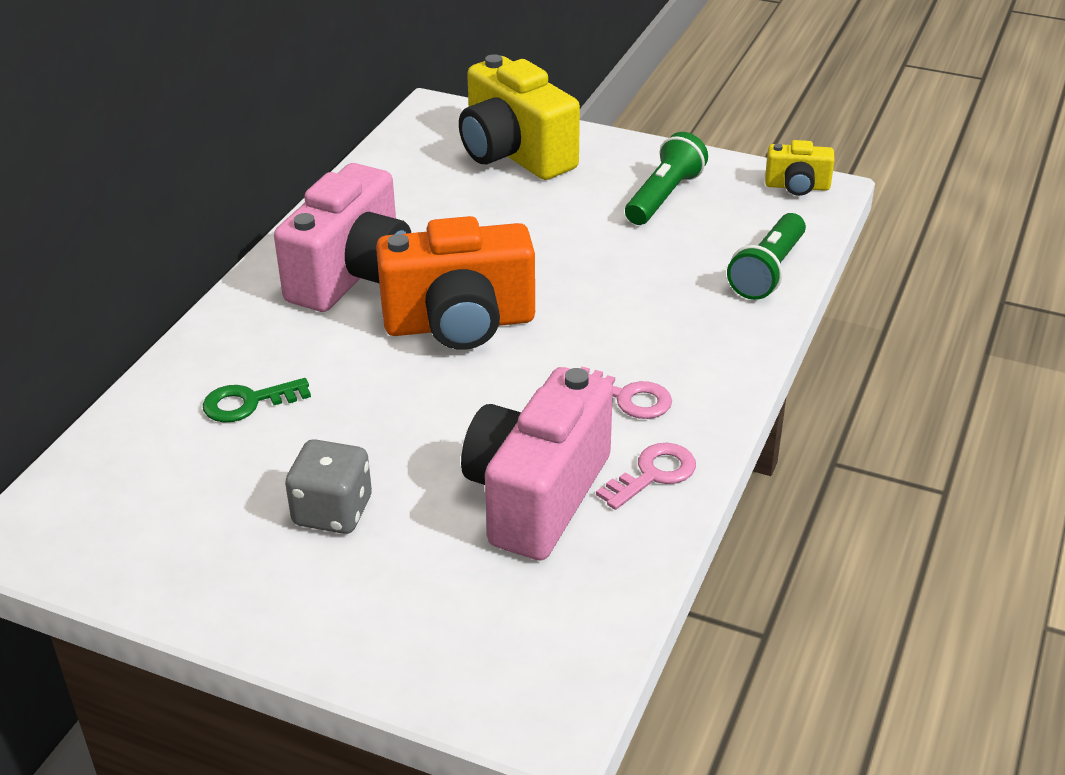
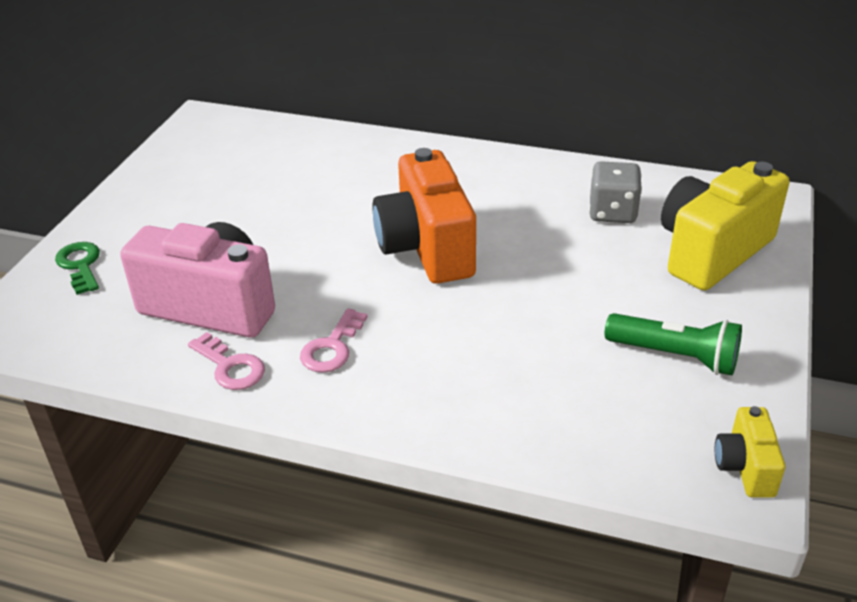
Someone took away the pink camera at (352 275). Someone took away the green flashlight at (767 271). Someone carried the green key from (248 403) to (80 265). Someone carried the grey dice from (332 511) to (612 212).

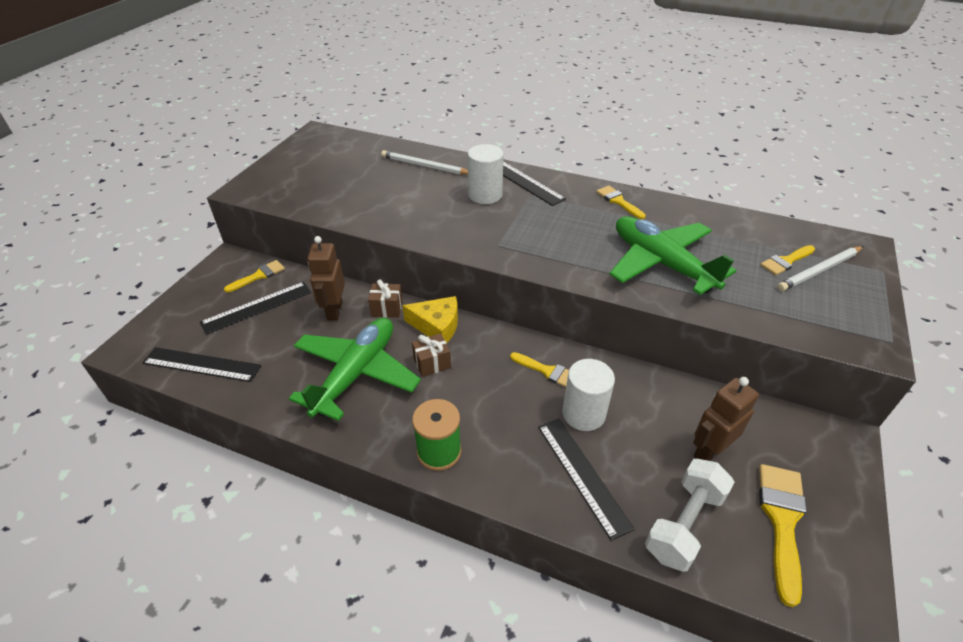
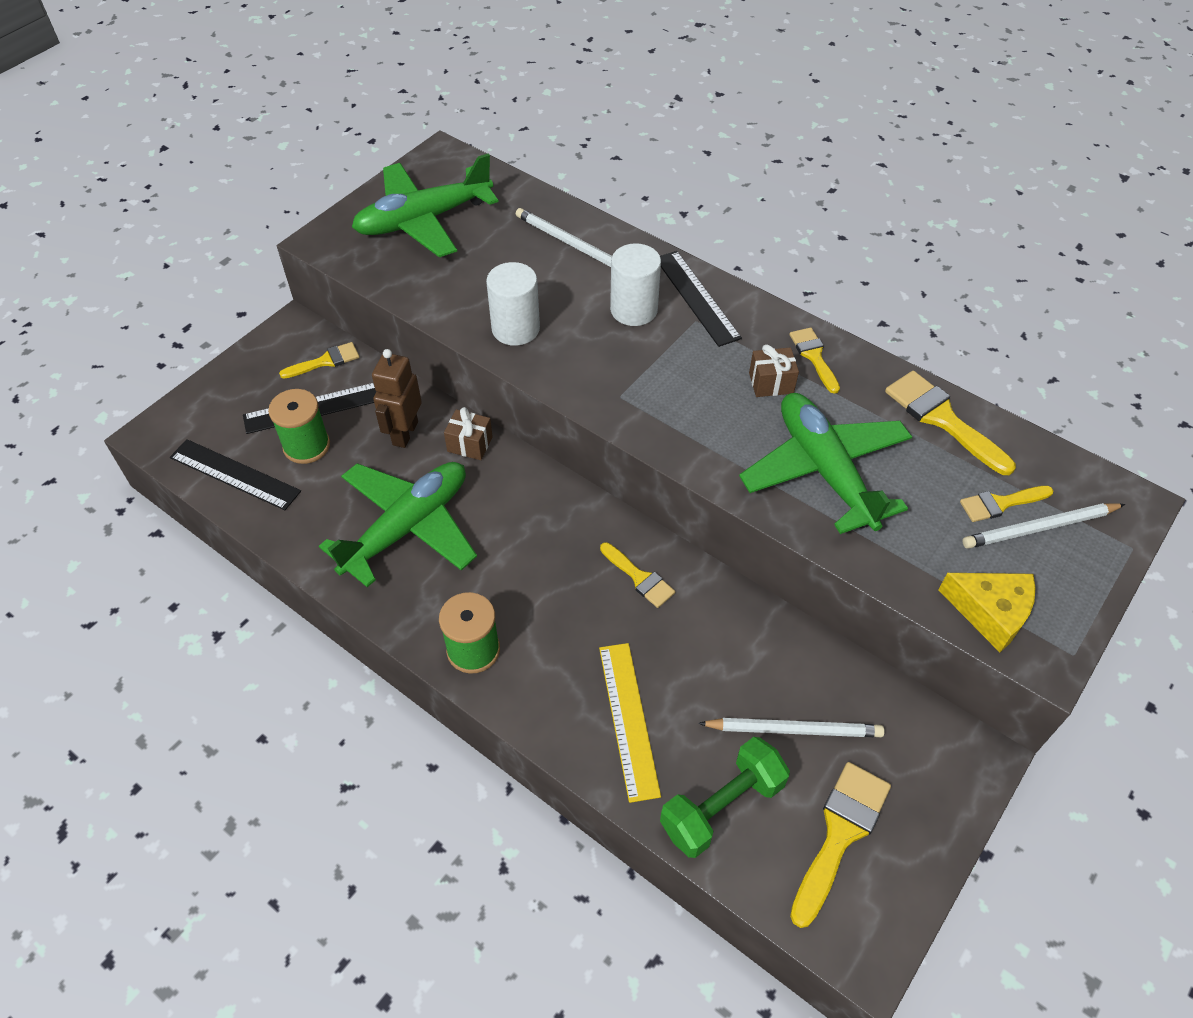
Someone carried the yellow cheese from (437 326) to (990 612). Someone carried the brown gift from (432 363) to (771 383). Someone carried the white cylinder from (583 413) to (515 329). Someone swapped the brown robot at (708 451) for the white pencil at (794 729). Someone repainted the black ruler at (582 475), which became the yellow ruler at (628 719). Someone repainted the white dumbbell at (684 524), which became the green dumbbell at (721 806). Someone put down the green plane at (423 220). Someone put down the yellow brush at (942 419). Someone put down the green spool at (306 446).

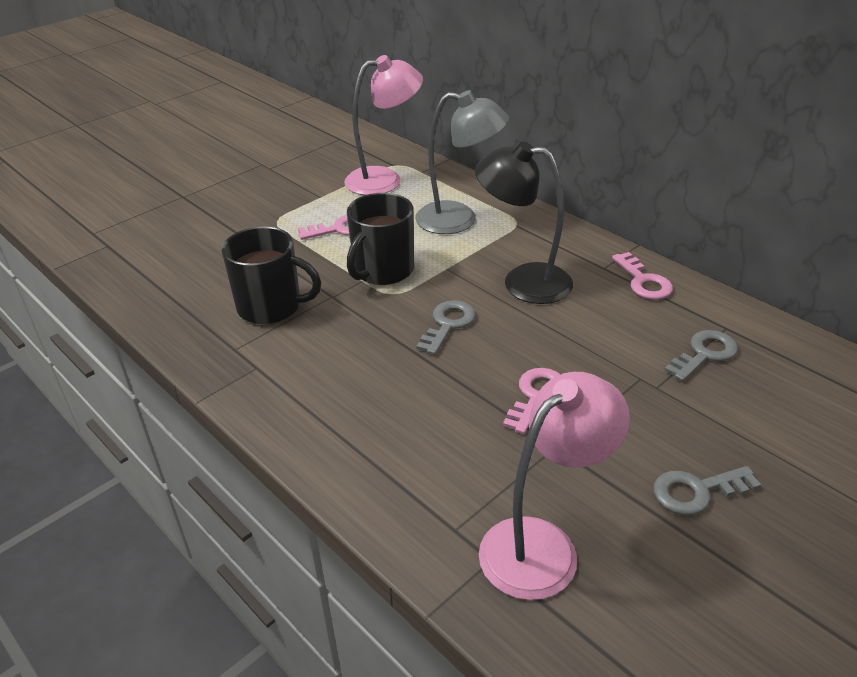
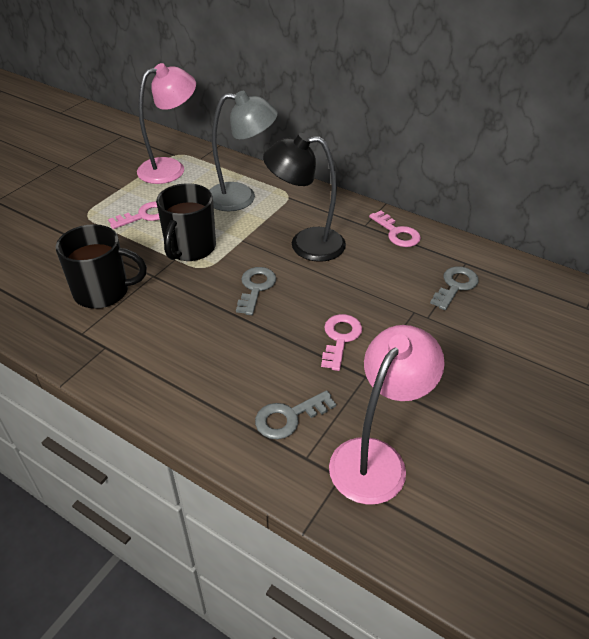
Someone carried the grey key from (696 491) to (289 417).

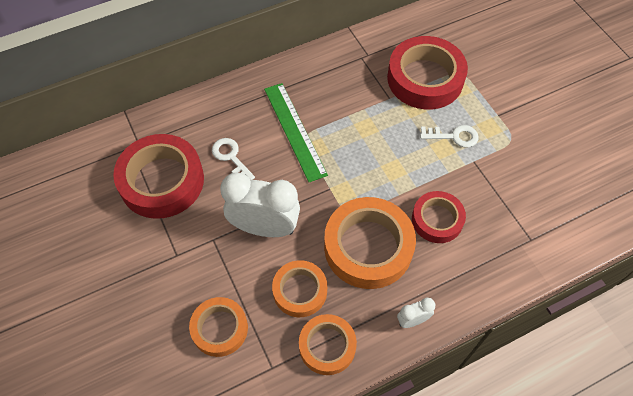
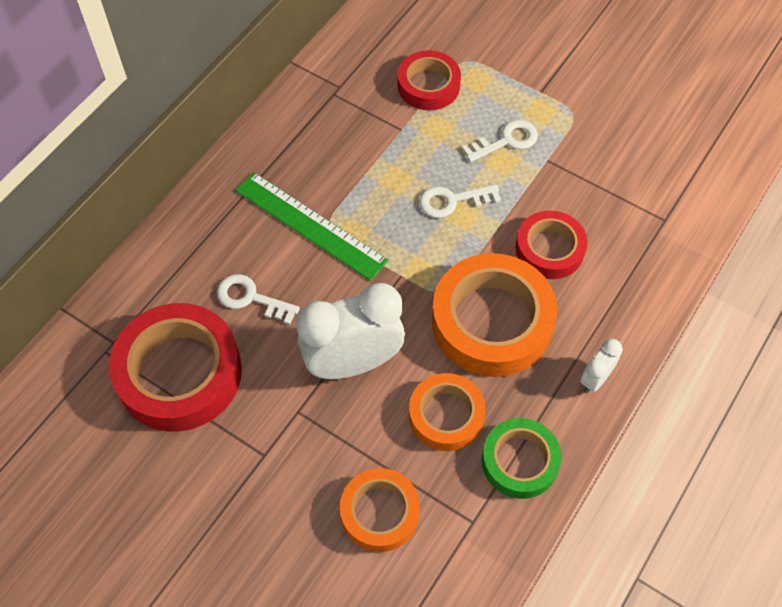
Someone scaled the red tape at (425 78) by 0.59. Someone repainted the orange tape at (327 346), which became the green tape at (520 461). Someone put down the white key at (452 201).

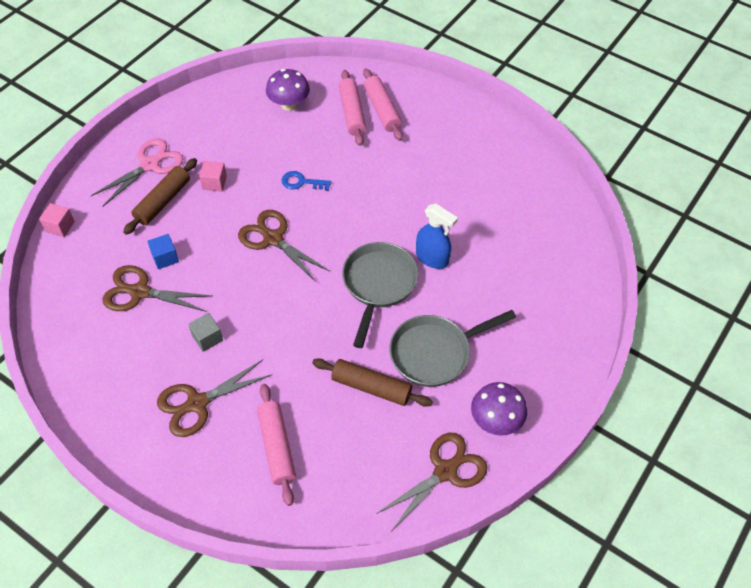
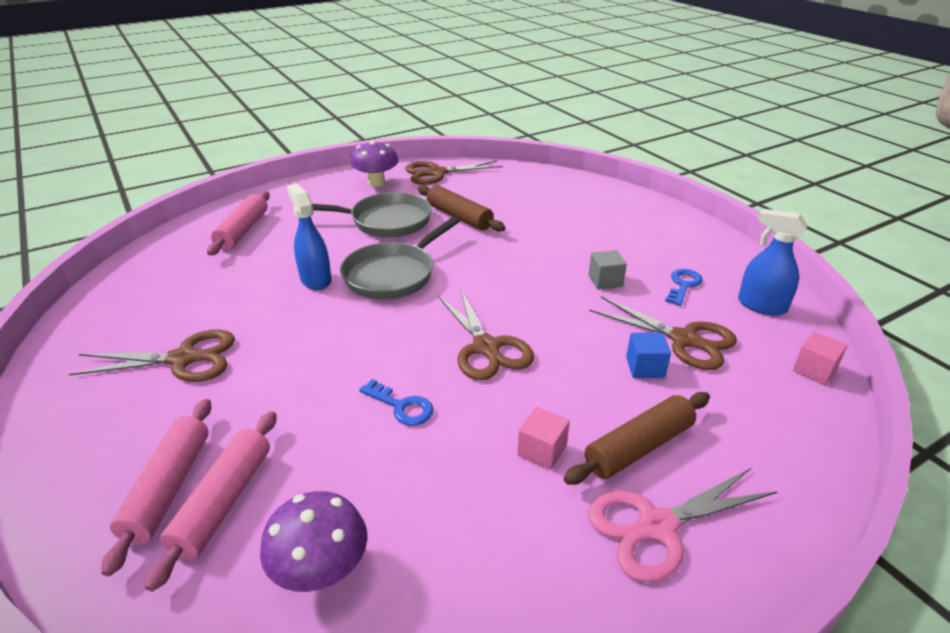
Someone carried the pink cube from (60 226) to (814 370). Someone carried the brown scissors from (197 403) to (183 359). Someone carried the pink rolling pin from (277 447) to (243 231). Someone put down the blue spray bottle at (761 305). Someone put down the blue key at (683 285).

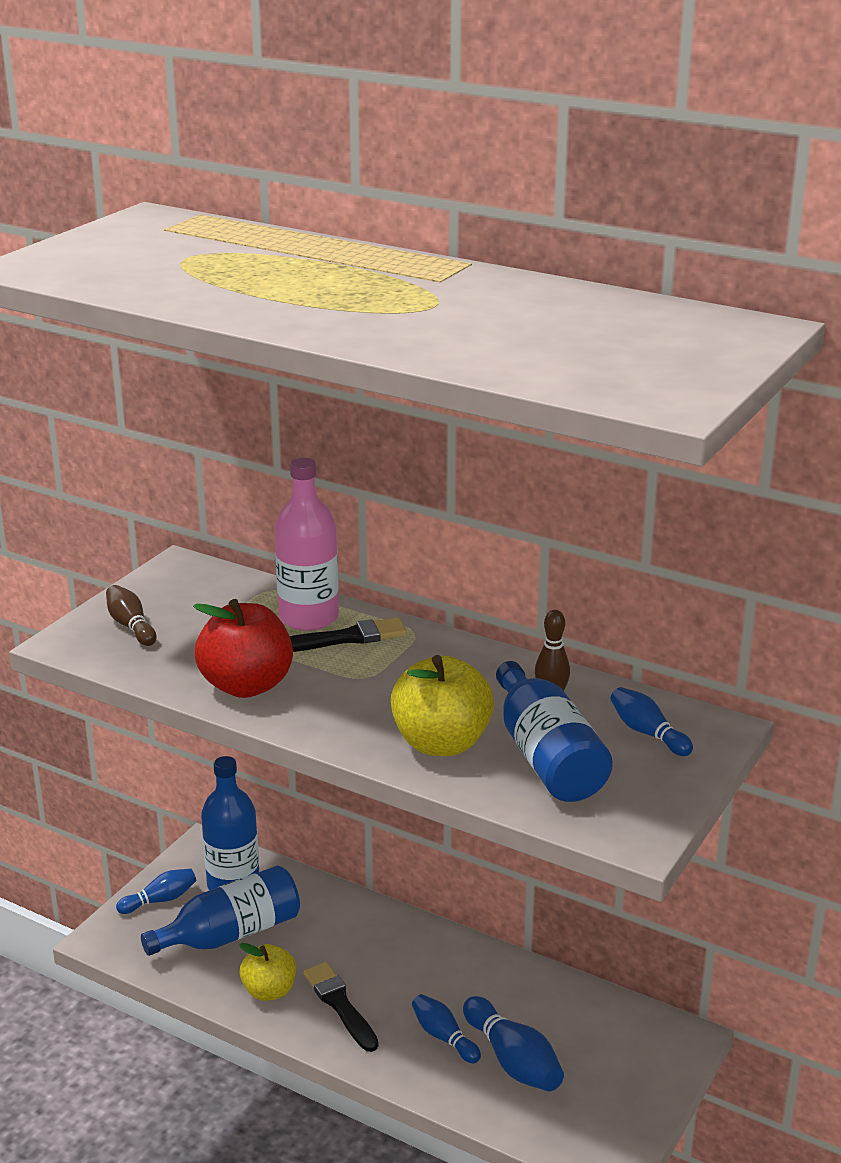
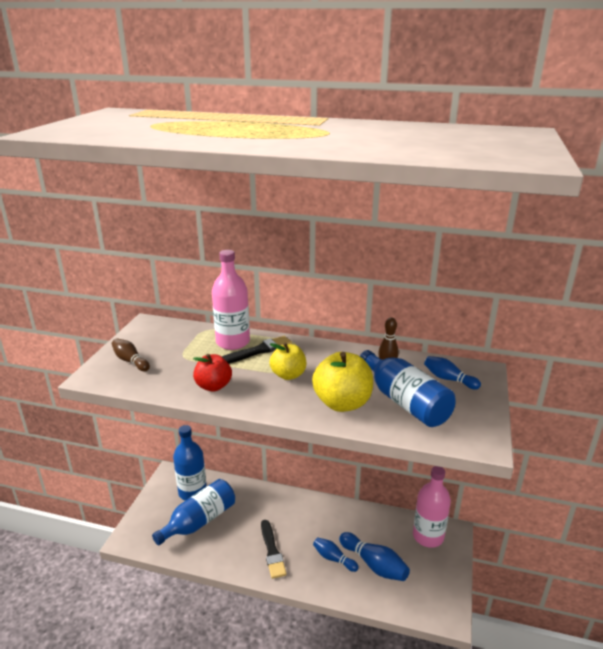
Someone scaled the red apple at (246 685) by 0.66. Someone took away the blue bowling pin at (160 900). Someone carried the yellow apple from (269 991) to (288 375). Someone rotated the black brush at (340 1005) by 150 degrees counterclockwise. Someone put down the pink bottle at (428 536).

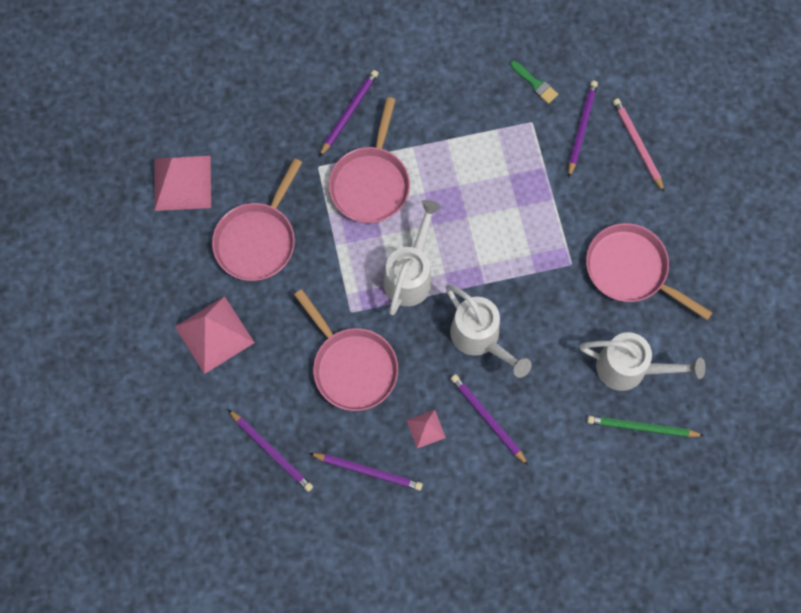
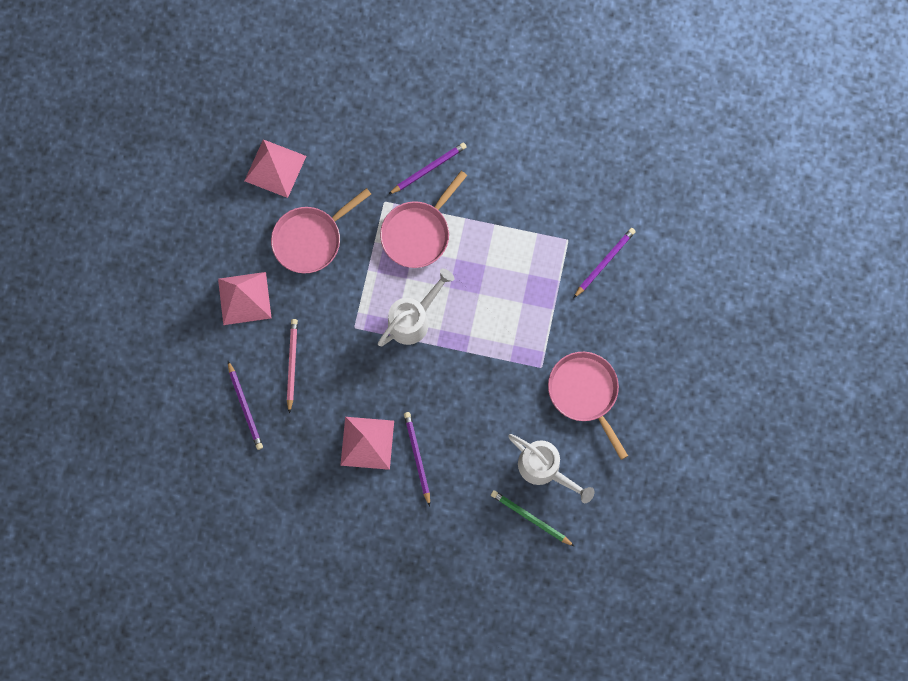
Someone took away the green brush at (535 84). Someone carried the pink pencil from (637 145) to (292 364). Someone took away the white watering can at (480 338). Someone took away the pink pan at (352 366). Someone scaled the pink pyramid at (426 429) by 1.94. Someone took away the purple pencil at (367 471).

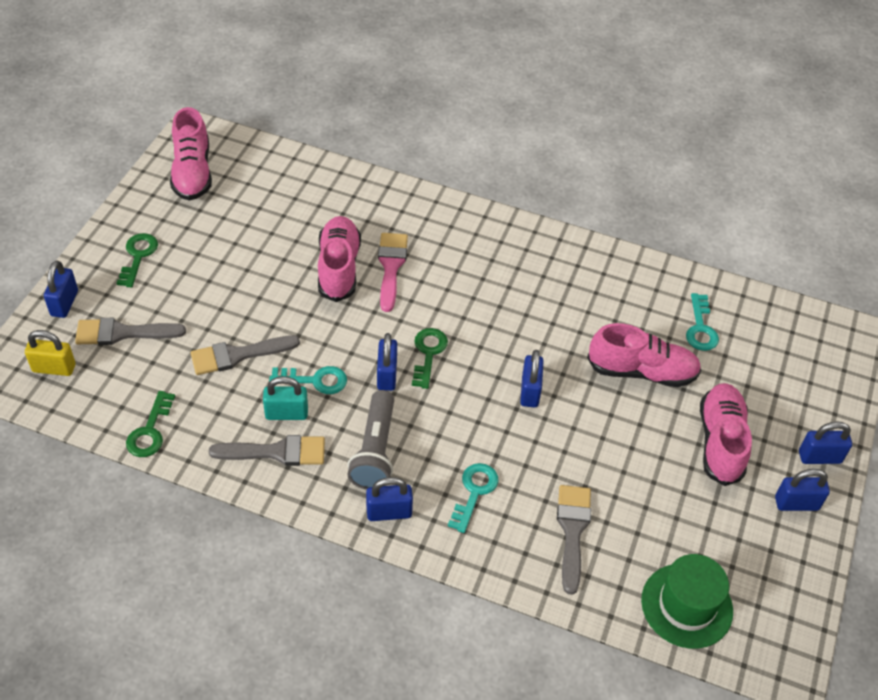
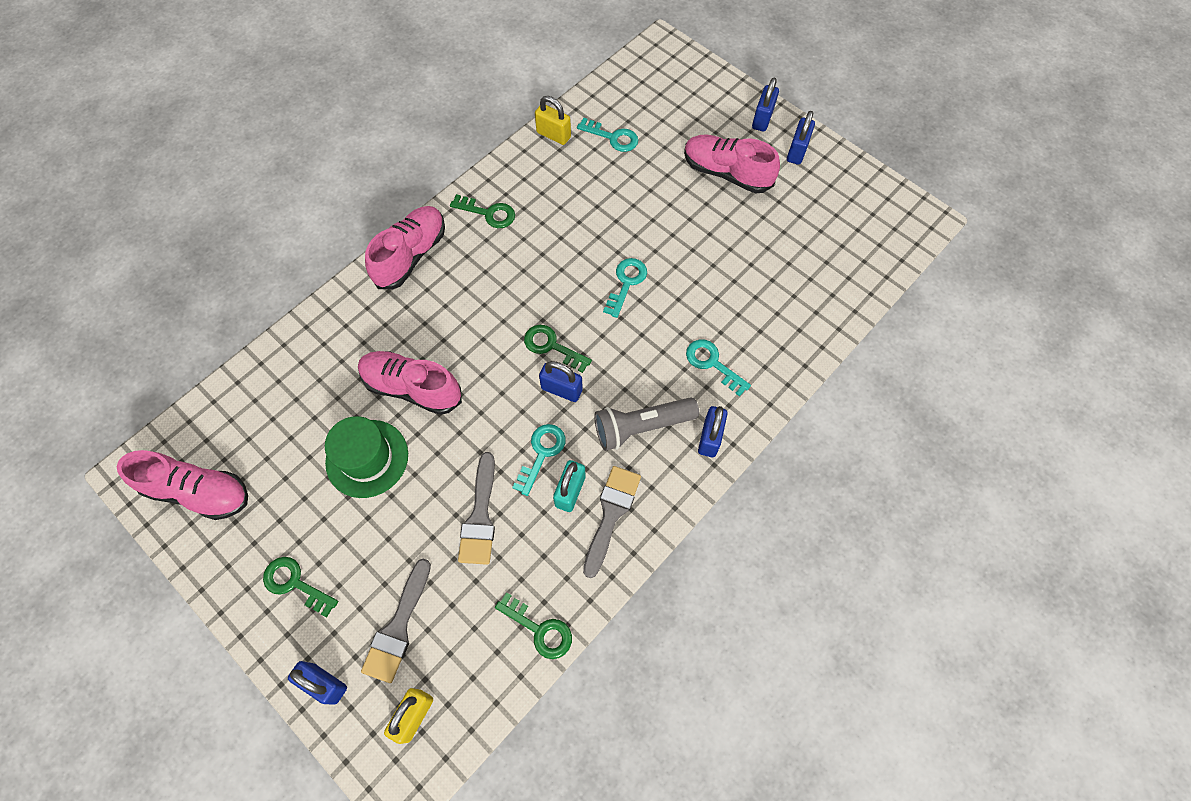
Someone took away the pink brush at (391 267). Someone carried the pink shoe from (641 371) to (411 255). Someone swapped the blue padlock at (530 391) for the turquoise key at (626 283). Someone rotated the grey flashlight at (375 451) by 135 degrees clockwise. Someone took away the grey brush at (572 531). Someone carried the green hat from (686 605) to (367 458). Someone put down the yellow padlock at (553 135). Someone put down the green key at (488 213).

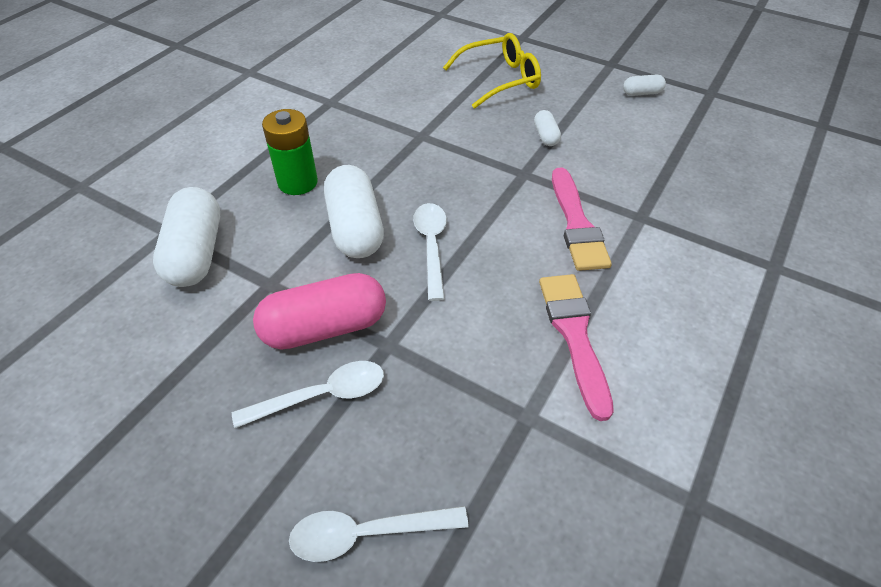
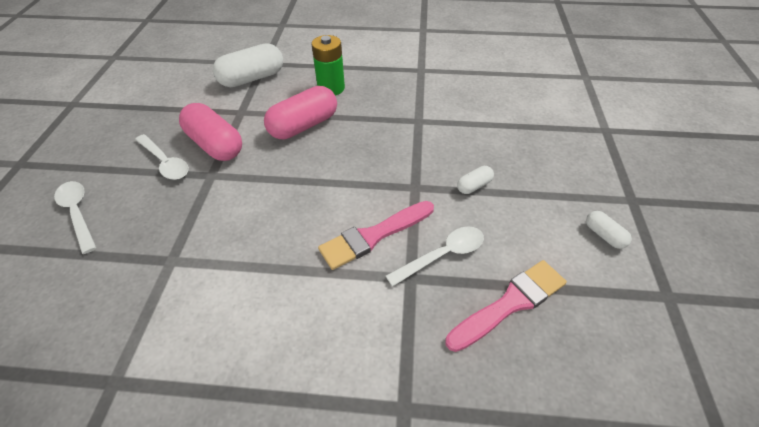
Someone took away the yellow glasses at (500 79). Someone repainted the white capsule at (355 228), which became the pink capsule at (304 126). Someone carried the white spoon from (431 246) to (442 255). Someone carried the pink brush from (574 335) to (510 303).

